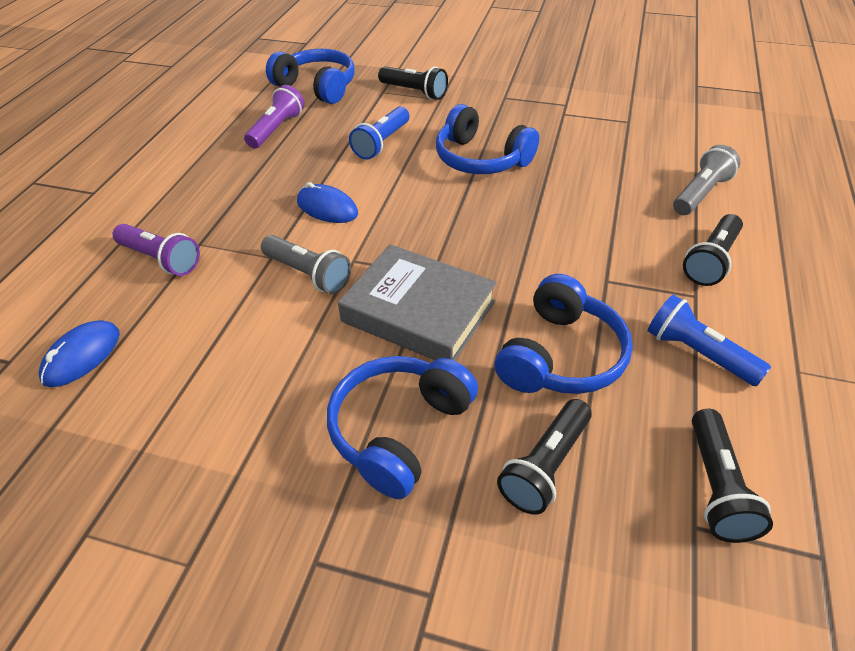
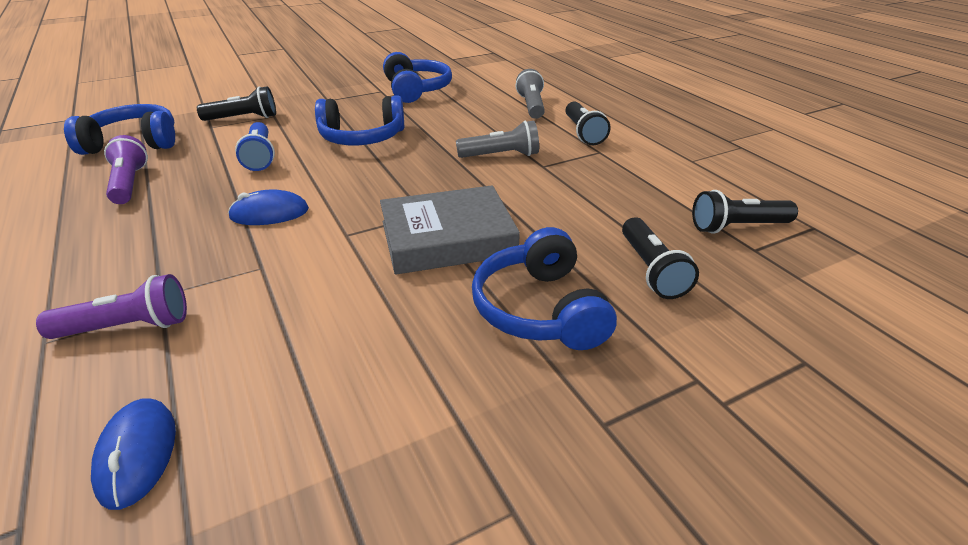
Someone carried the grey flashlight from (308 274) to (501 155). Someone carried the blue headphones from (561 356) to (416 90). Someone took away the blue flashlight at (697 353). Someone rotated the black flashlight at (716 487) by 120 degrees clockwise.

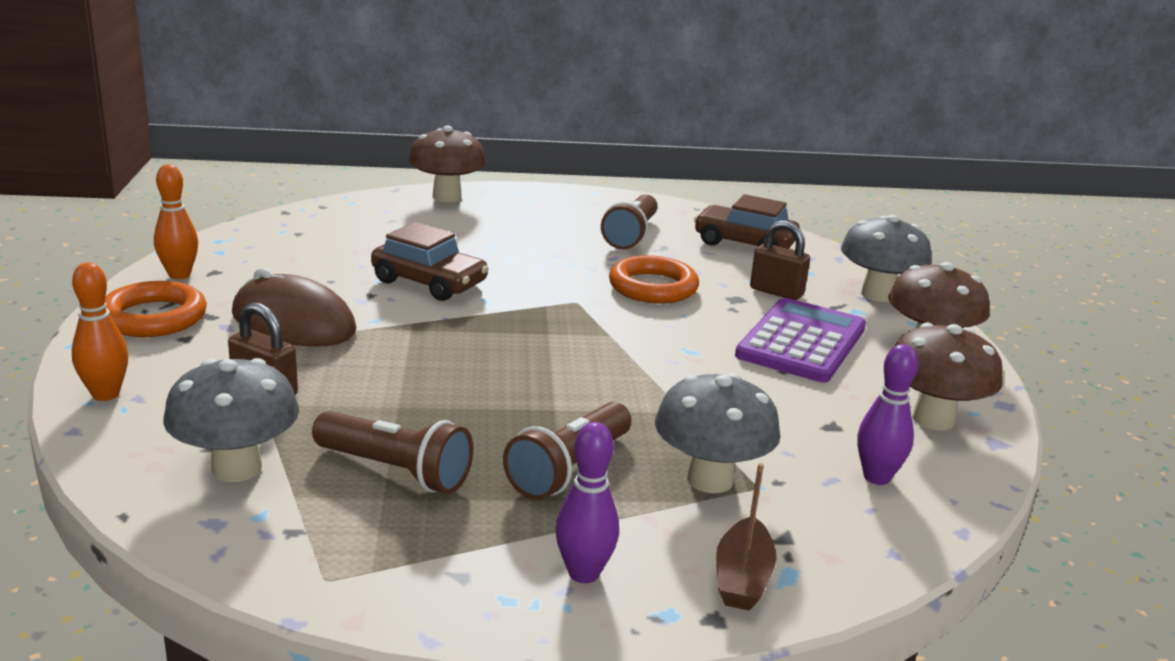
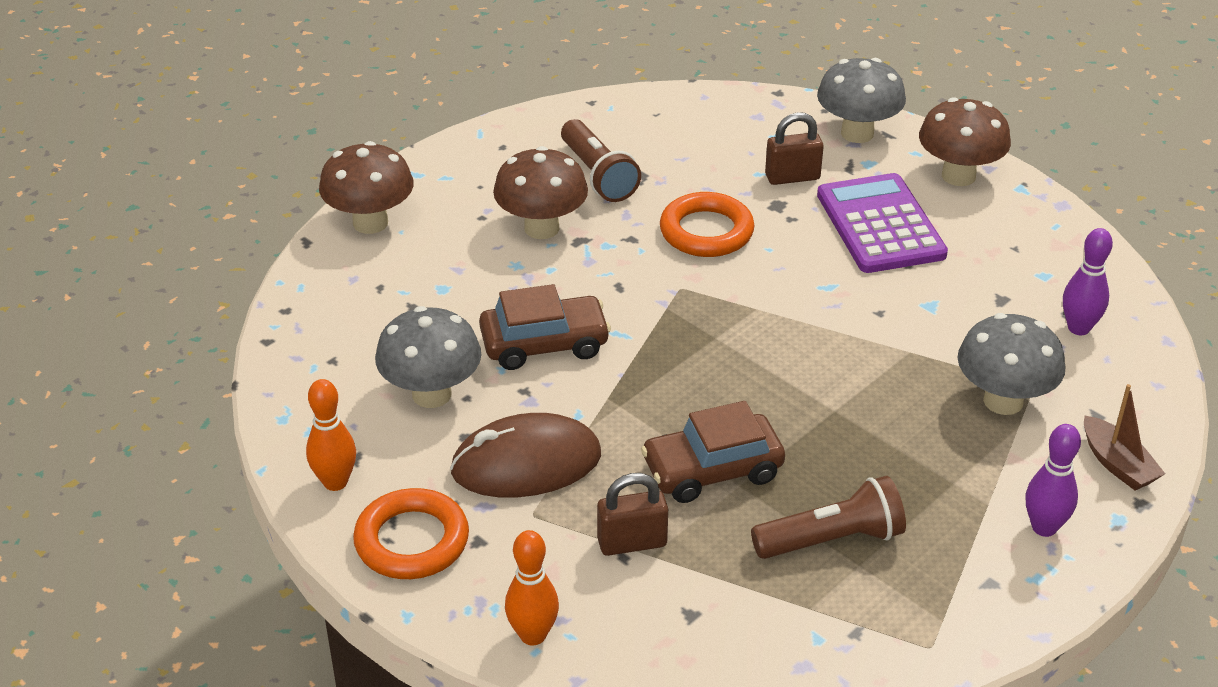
Someone carried the brown car from (744 243) to (712 470). Someone carried the brown mushroom from (933 419) to (541 228). Someone carried the grey mushroom from (237 468) to (431 394). Someone took away the brown flashlight at (569 469).

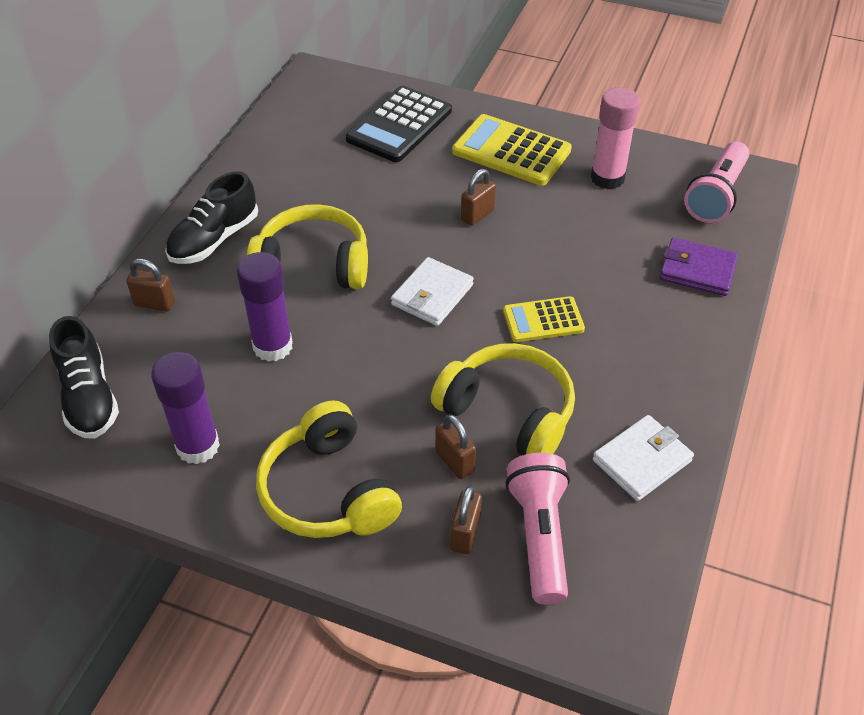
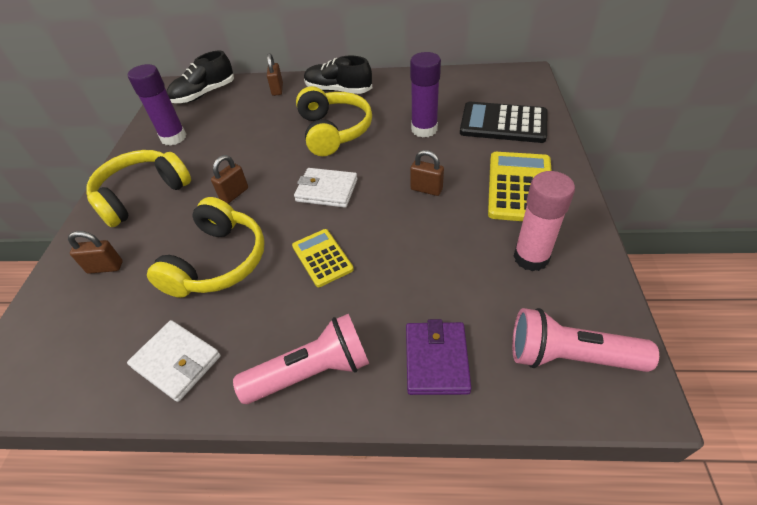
Someone carried the purple glue stick from (273 346) to (424 129). Someone carried the brown padlock from (454 462) to (234 194). Someone carried the pink flashlight from (539 536) to (311 372).

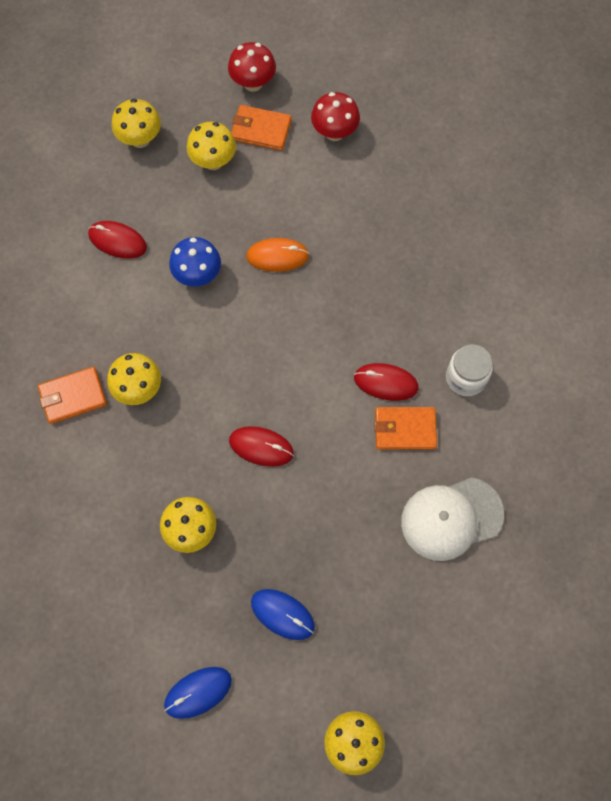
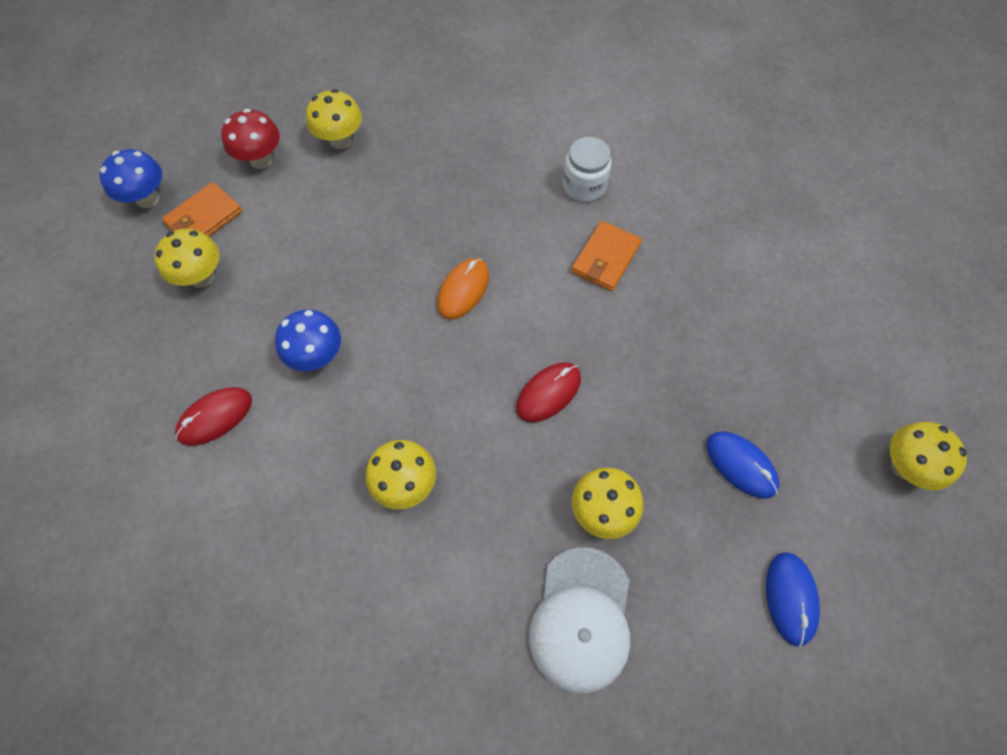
Someone repainted the red mushroom at (253 83), which became the blue mushroom at (147 199). Someone carried the yellow mushroom from (140 139) to (340 140). Someone carried the orange mouse from (277 256) to (463 290). Someone took away the red mouse at (386 383). Someone took away the orange wallet at (73 396). Someone carried the white cap from (451 518) to (581 619). Someone rotated the blue mouse at (282 614) by 75 degrees clockwise.

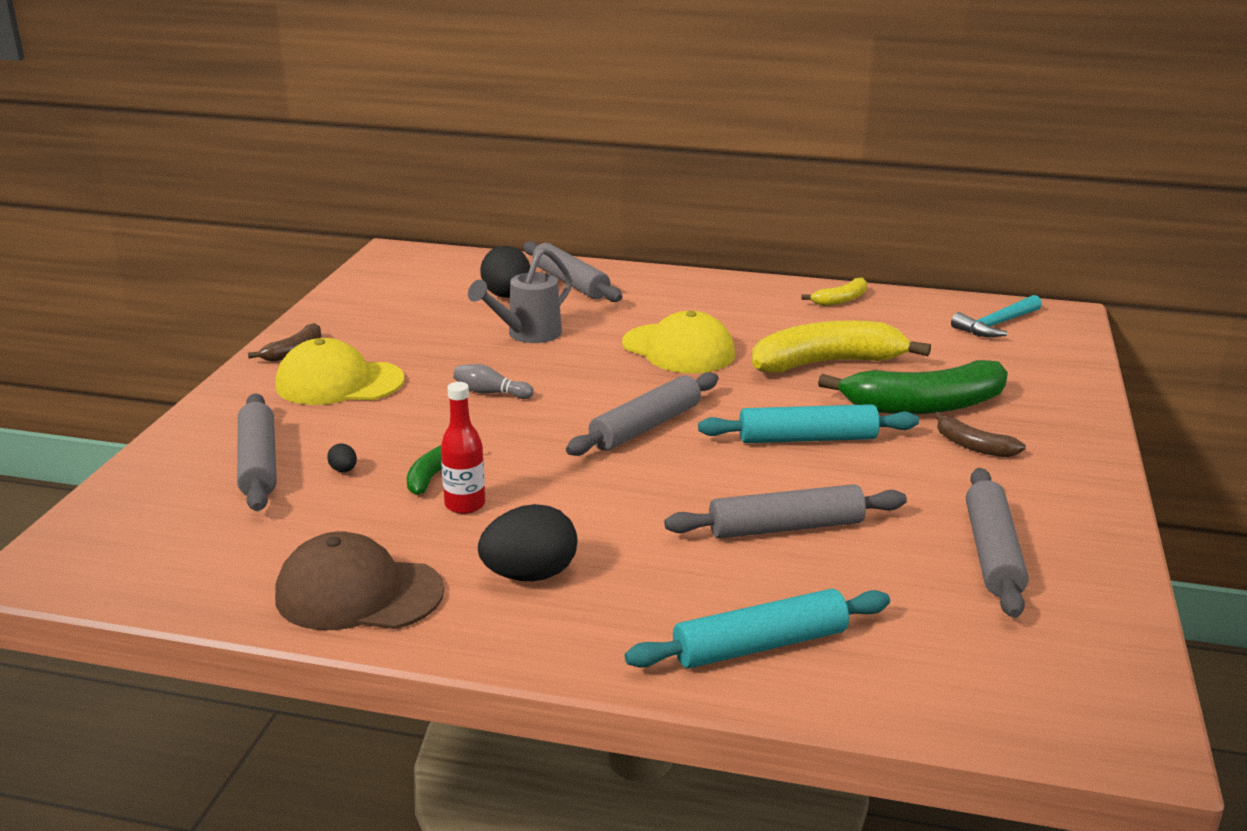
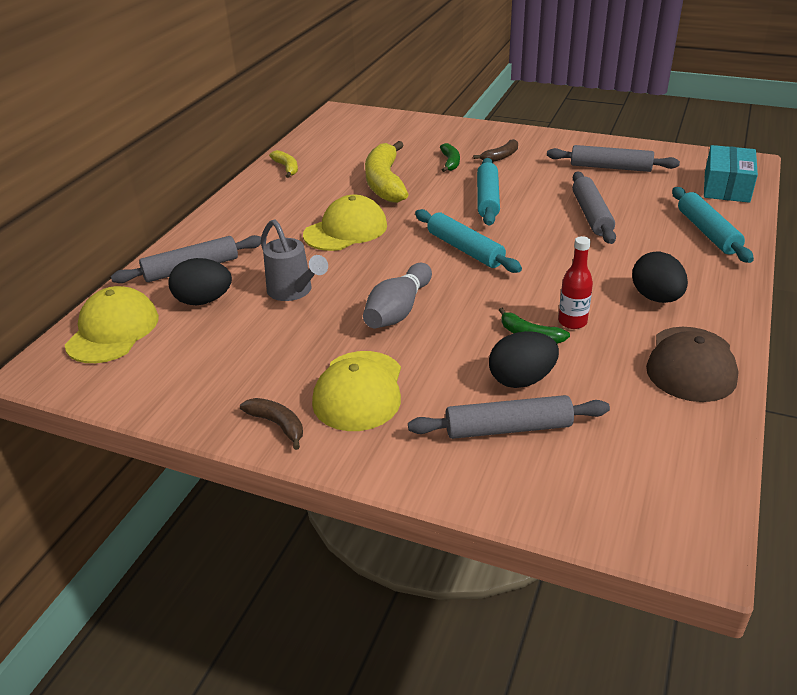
Someone took away the turquoise hammer at (996 325). Someone scaled the green banana at (924 405) by 0.49. Someone scaled the grey bowling pin at (491 393) by 1.83. Someone repainted the grey rolling pin at (645 427), which became the turquoise rolling pin at (465 249). Someone scaled the black egg at (343 470) by 2.38. Someone put down the turquoise box at (726 187). Someone put down the yellow cap at (113 330).

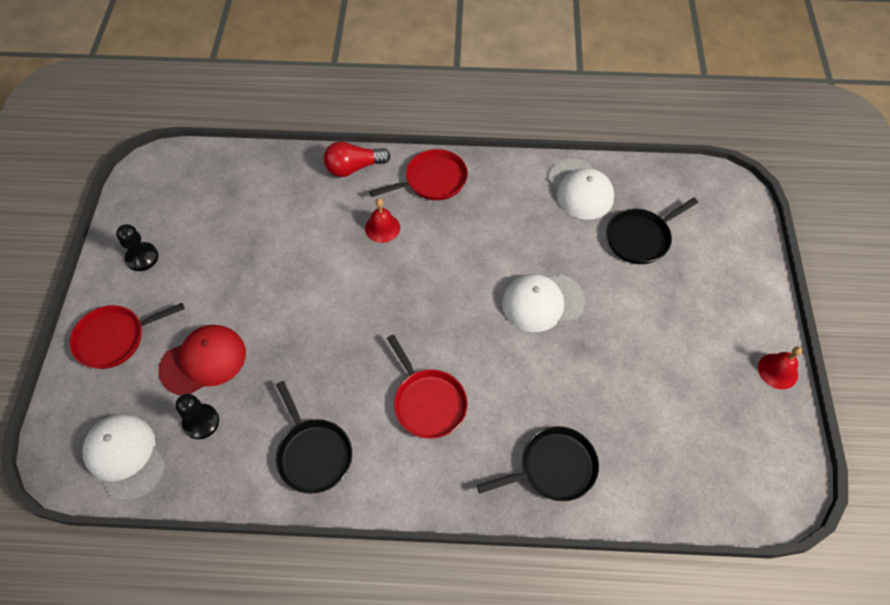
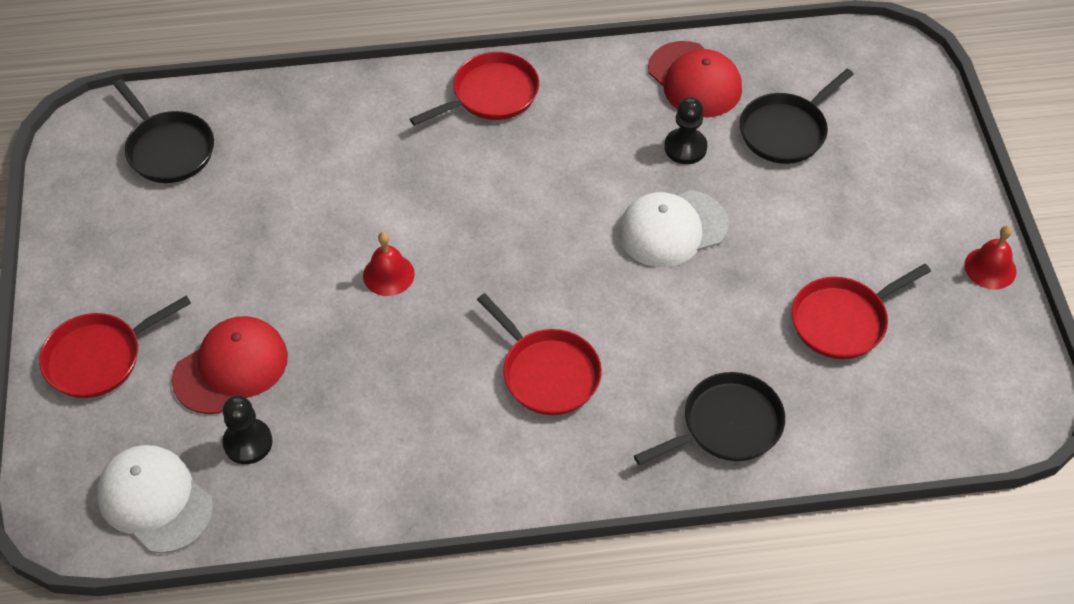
Someone took away the red light bulb at (354 168). Someone repainted the white cap at (580 189), which became the red cap at (694 80). Someone carried the red bell from (382 228) to (388 274). Someone carried the black pawn from (142 257) to (685 147). Someone carried the black pan from (313 454) to (169 149). Someone put down the red pan at (842 321).

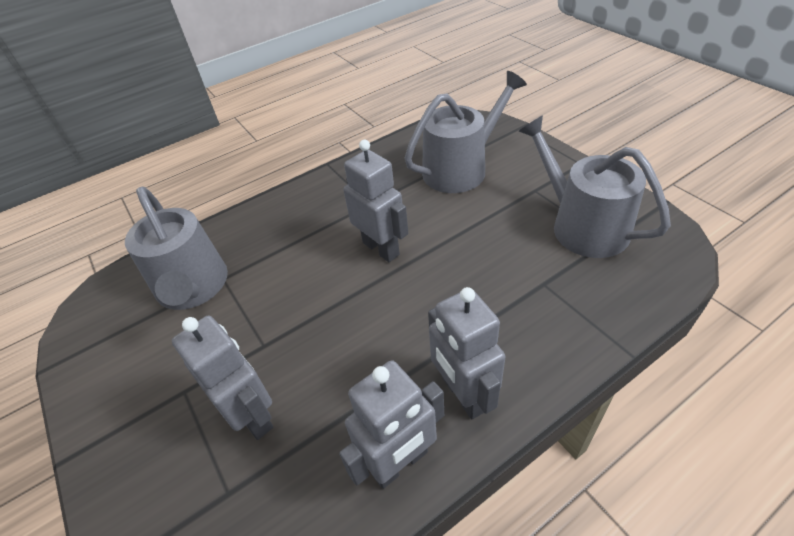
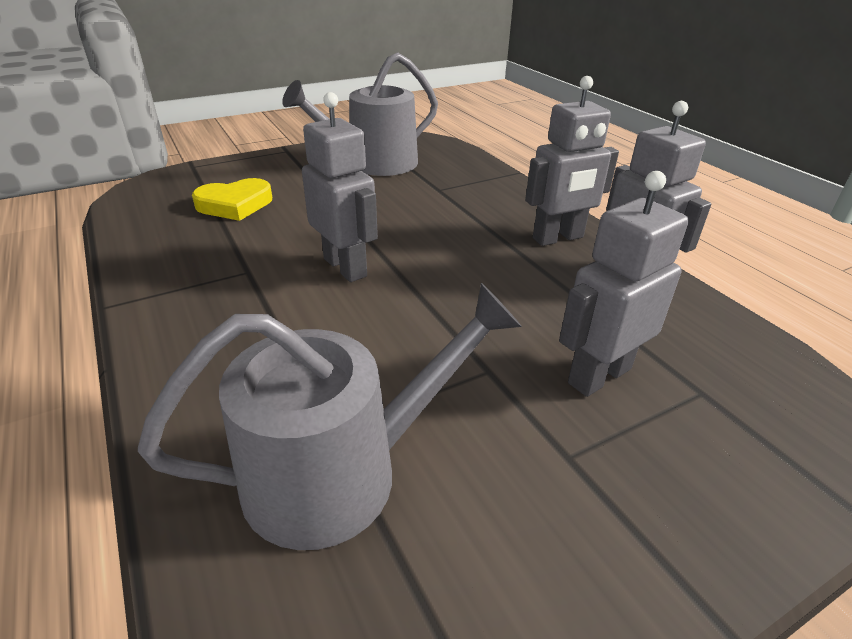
Someone swapped the grey watering can at (460 169) for the yellow heart at (235 204). Someone rotated the grey robot at (381 248) by 90 degrees clockwise.

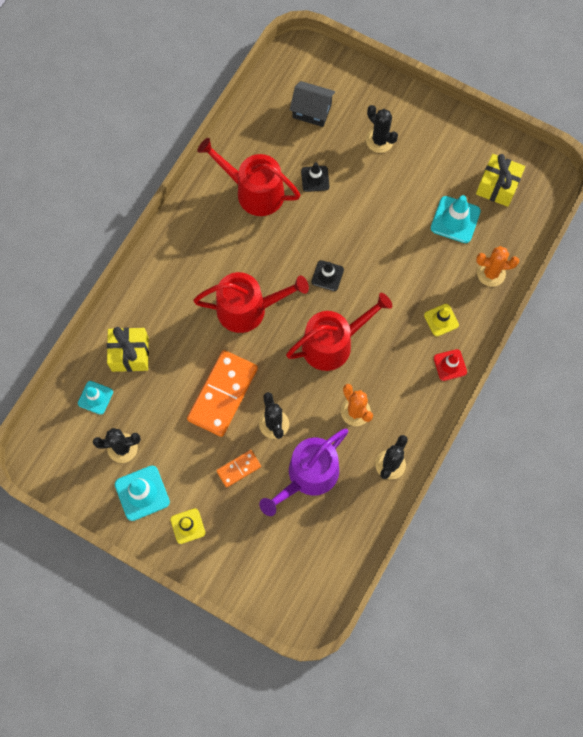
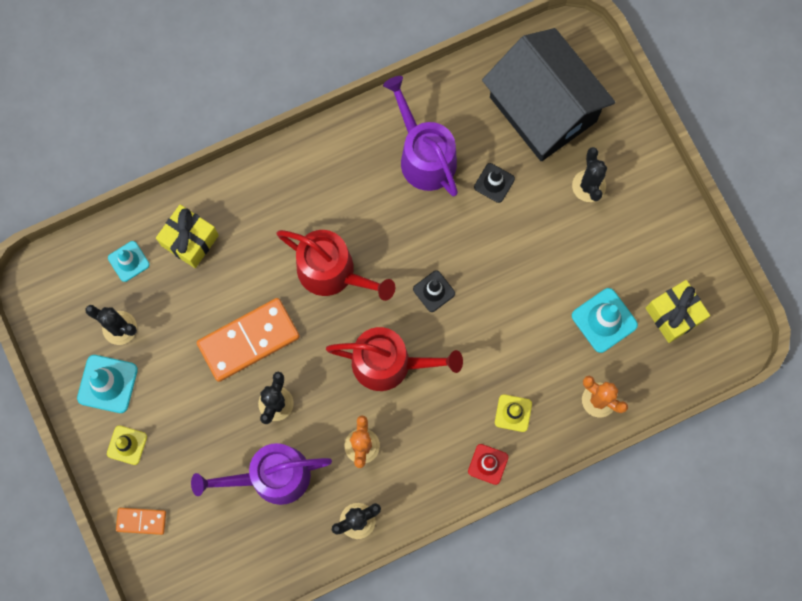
Someone scaled the black house at (312 111) by 2.15. Someone repainted the red watering can at (254 192), which became the purple watering can at (424 156). Someone carried the orange domino from (238 469) to (141 521).

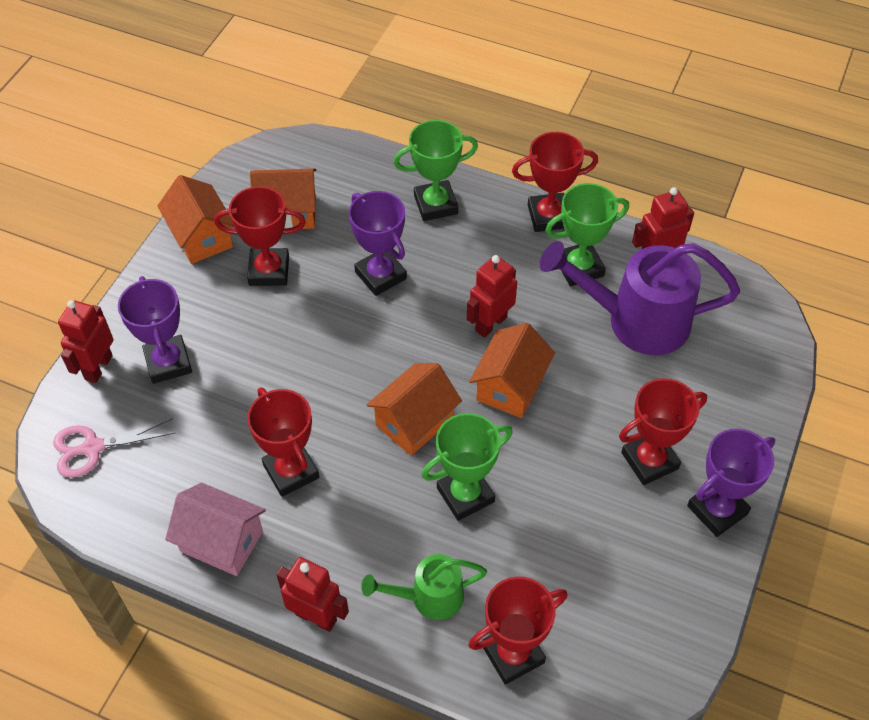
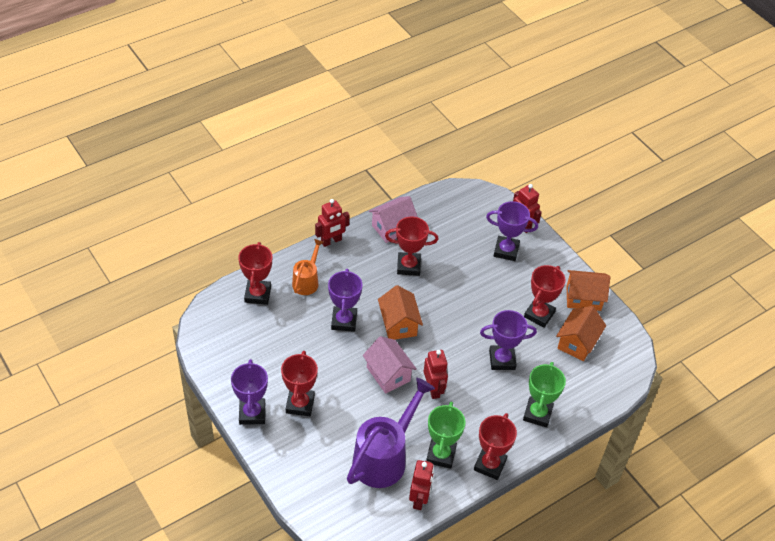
Someone repainted the orange house at (510 386), which became the pink house at (388 374). Someone repainted the green trophy at (465 495), which became the purple trophy at (344 321). Someone took away the pink scissors at (93 448). Someone repainted the green watering can at (429 597), which became the orange watering can at (307 281).

